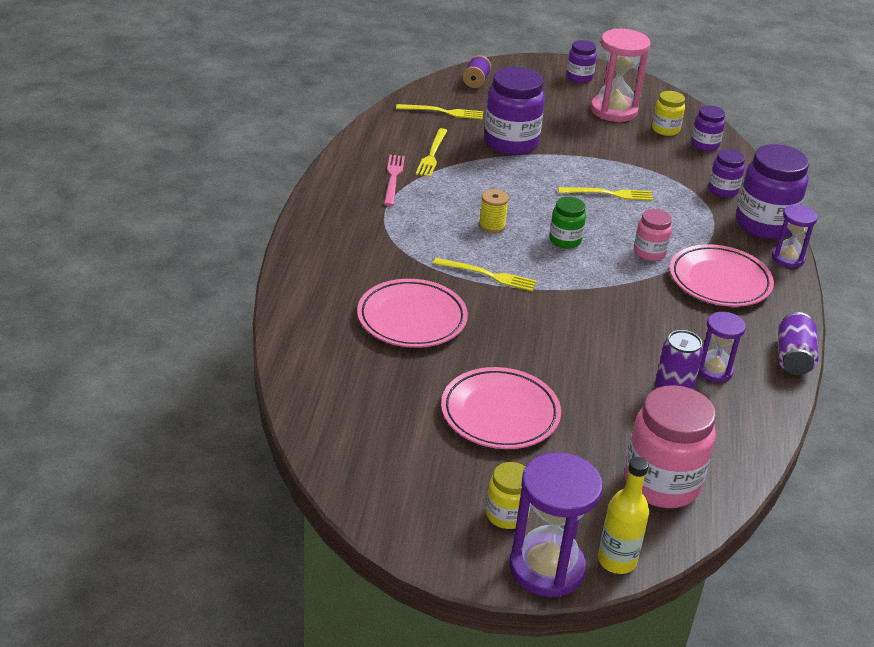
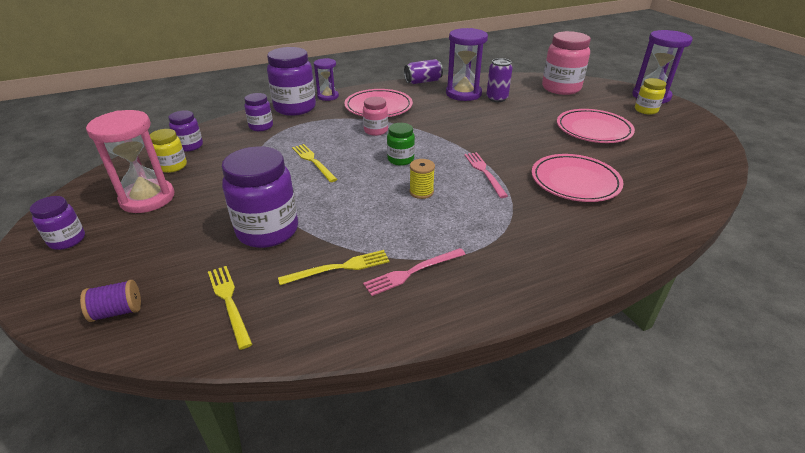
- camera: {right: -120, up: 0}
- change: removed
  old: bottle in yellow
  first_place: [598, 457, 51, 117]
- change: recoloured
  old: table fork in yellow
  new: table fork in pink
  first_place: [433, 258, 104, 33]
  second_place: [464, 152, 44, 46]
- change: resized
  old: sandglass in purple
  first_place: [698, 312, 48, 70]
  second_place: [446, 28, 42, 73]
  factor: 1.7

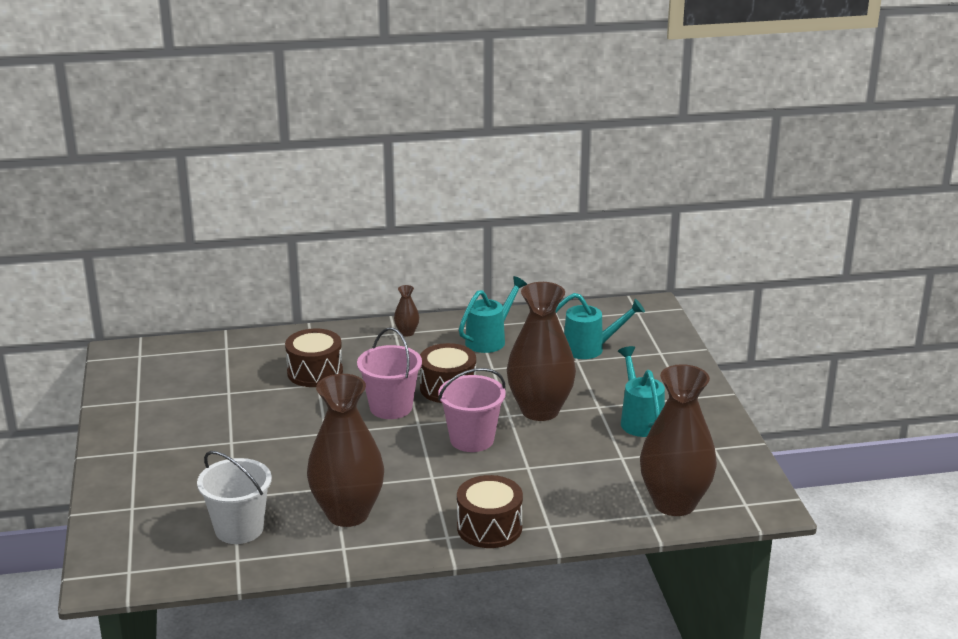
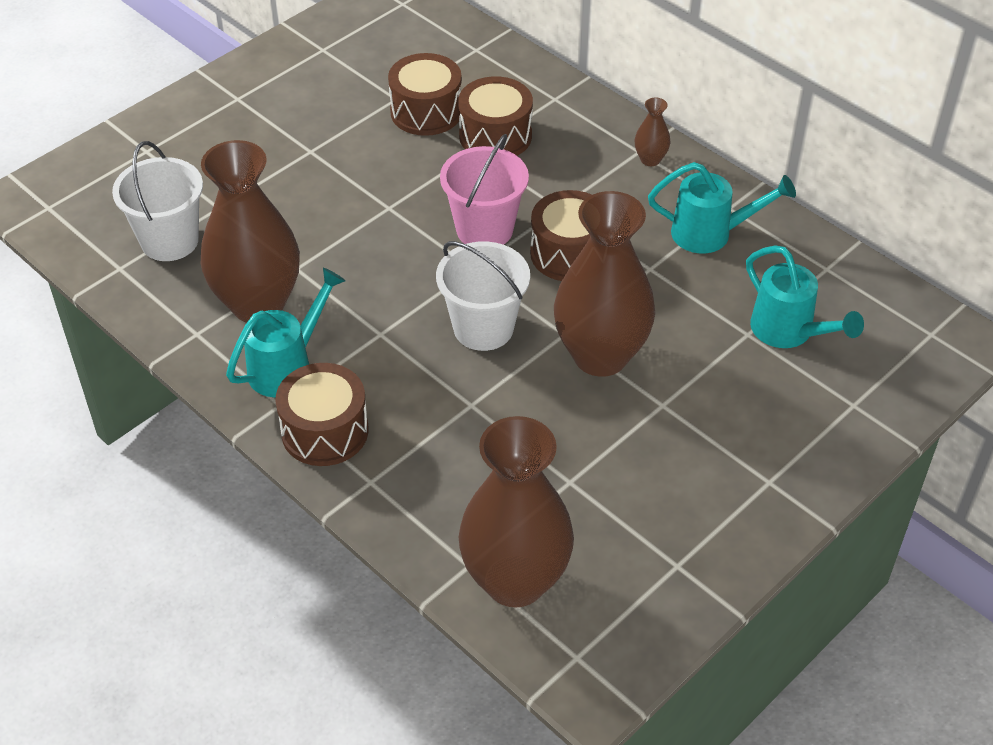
- camera: {right: 55, up: 20}
- change: added
  new: drum in russet
  second_place: [388, 53, 74, 83]
- change: moved
  old: watering can in turquoise
  first_place: [618, 346, 47, 91]
  second_place: [226, 268, 120, 129]
- change: recoloured
  old: sand bucket in pink
  new: sand bucket in white
  first_place: [438, 368, 68, 84]
  second_place: [436, 241, 94, 110]

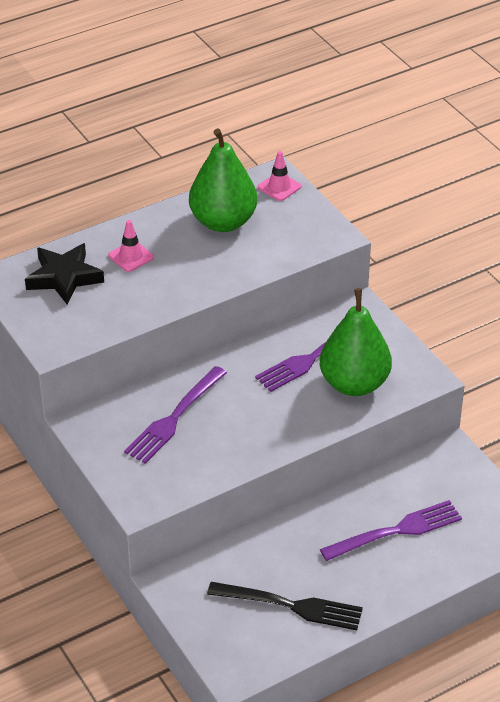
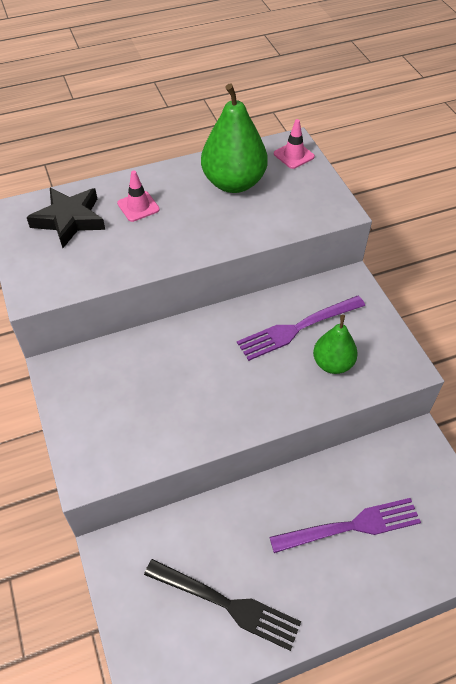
- camera: {right: 10, up: 10}
- change: removed
  old: table fork in purple
  first_place: [124, 366, 103, 98]
- change: resized
  old: pear in emerald
  first_place: [320, 288, 72, 108]
  second_place: [313, 315, 45, 59]
  factor: 0.6

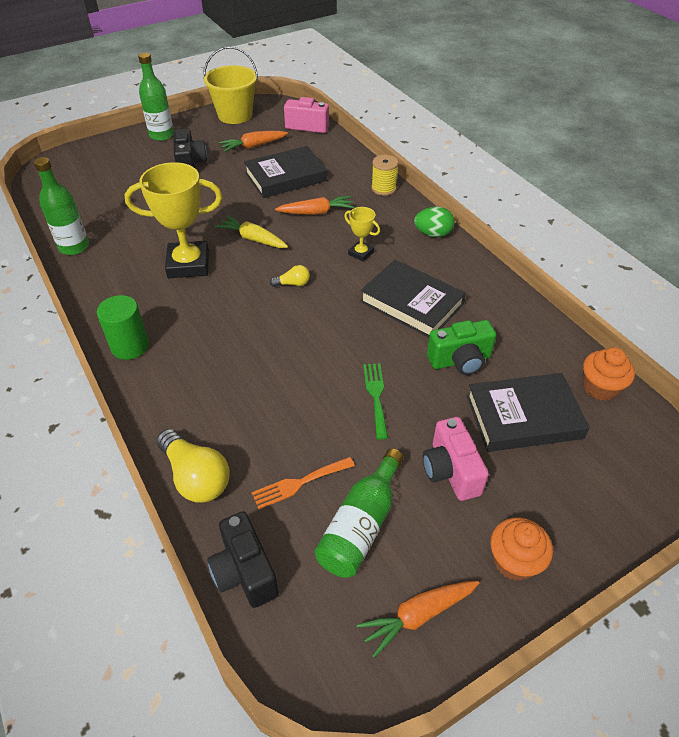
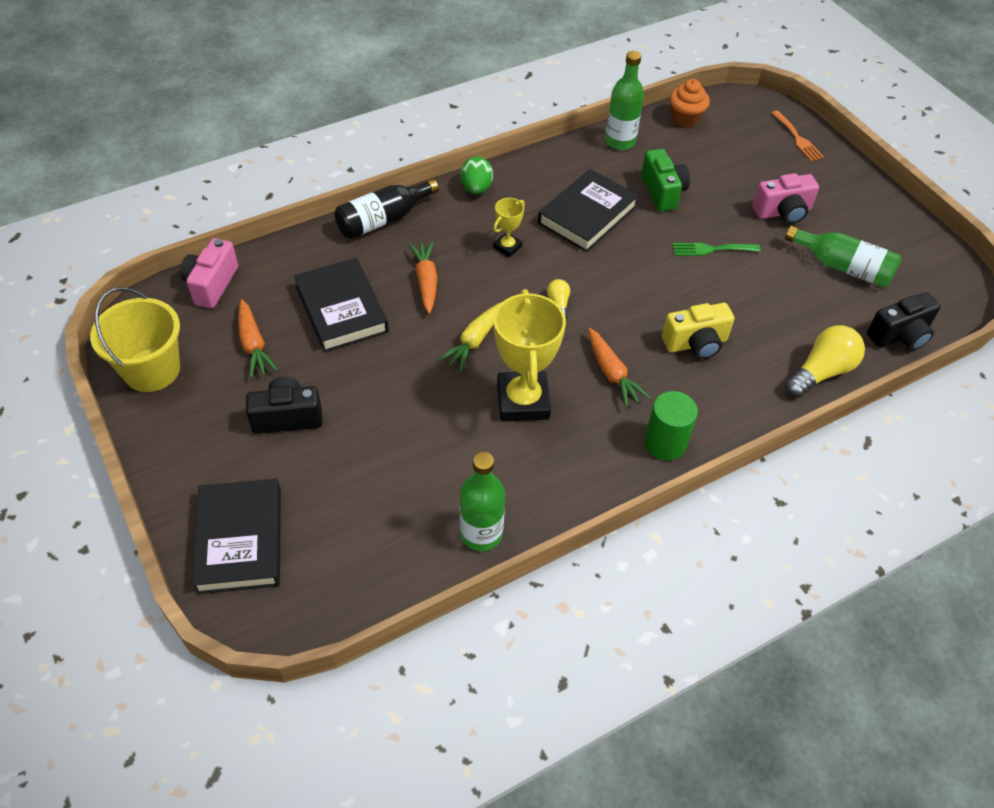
- camera: {right: -90, up: 5}
- change: removed
  old: muffin in orange-coloured
  first_place: [490, 517, 63, 64]
- change: added
  new: compact camera in yellow
  second_place: [662, 303, 72, 56]
- change: moved
  old: bottle in emerald
  first_place: [138, 53, 36, 88]
  second_place: [605, 51, 39, 99]
- change: moved
  old: table fork in orange-coloured
  first_place: [252, 457, 103, 52]
  second_place: [771, 111, 53, 51]
- change: moved
  old: carrot in orange-coloured
  first_place: [357, 581, 122, 77]
  second_place: [588, 328, 62, 80]
- change: moved
  old: book in black
  first_place: [466, 373, 124, 79]
  second_place: [192, 479, 89, 115]
- change: replaced
  old: reel of thread in yellow
  new: bottle in black
  first_place: [371, 155, 27, 41]
  second_place: [335, 179, 104, 60]

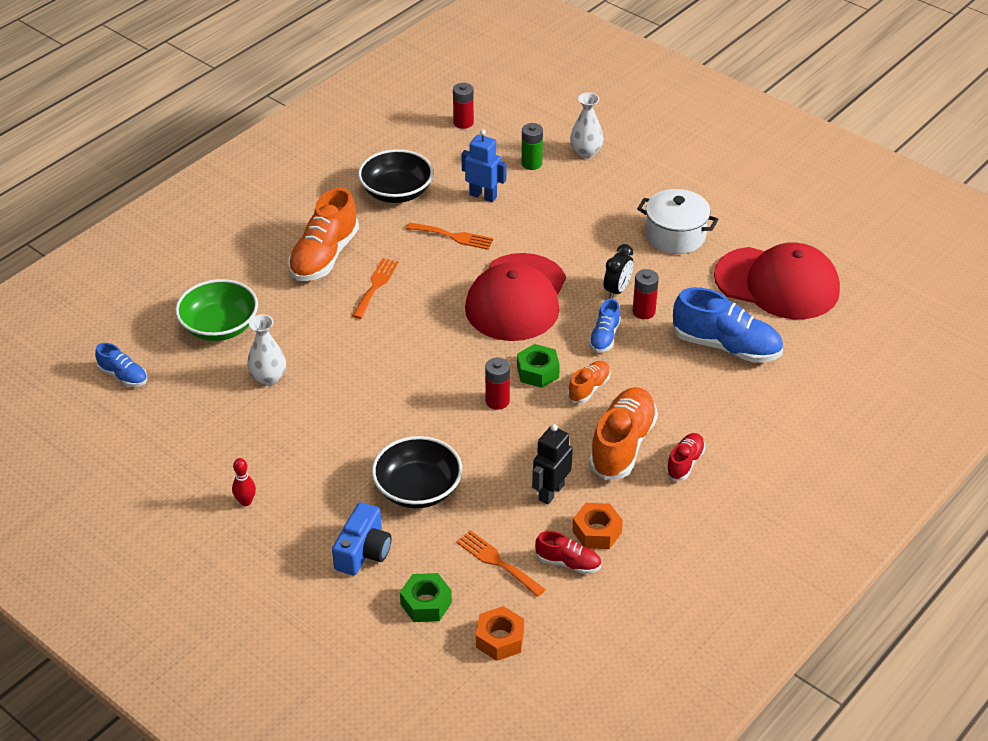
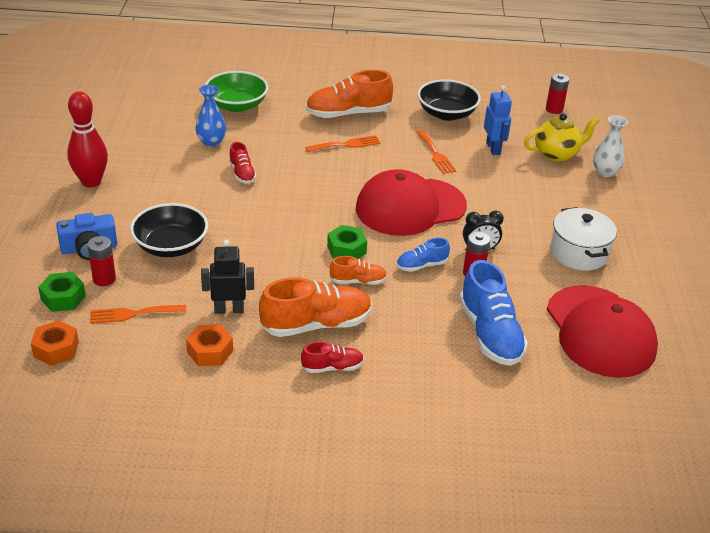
- camera: {right: 50, up: -5}
- change: removed
  old: sneaker in blue
  first_place: [95, 343, 52, 44]
- change: moved
  old: AA battery in scarlet
  first_place: [485, 358, 25, 52]
  second_place: [87, 236, 29, 50]
- change: moved
  old: sneaker in scarlet
  first_place: [535, 531, 66, 43]
  second_place: [229, 142, 27, 42]
- change: replaced
  old: AA battery in emerald
  new: tea pot in yellow
  first_place: [521, 123, 22, 47]
  second_place: [524, 113, 76, 49]
- change: recoloured
  old: vase in white
  new: vase in blue
  first_place: [247, 314, 39, 72]
  second_place: [196, 85, 30, 62]
- change: turned
  old: table fork in orange-coloured
  first_place: [456, 530, 90, 67]
  second_place: [90, 305, 96, 19]
  degrees: -105
- change: resized
  old: tenpin in scarlet
  first_place: [232, 458, 24, 48]
  second_place: [67, 91, 41, 96]
  factor: 2.09

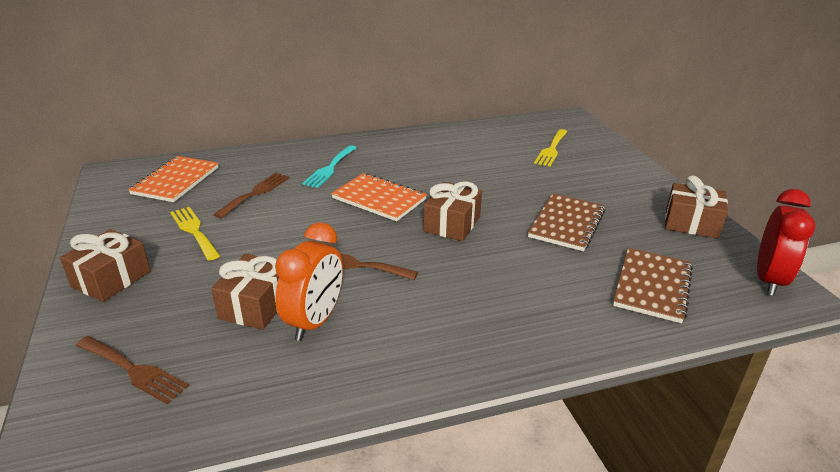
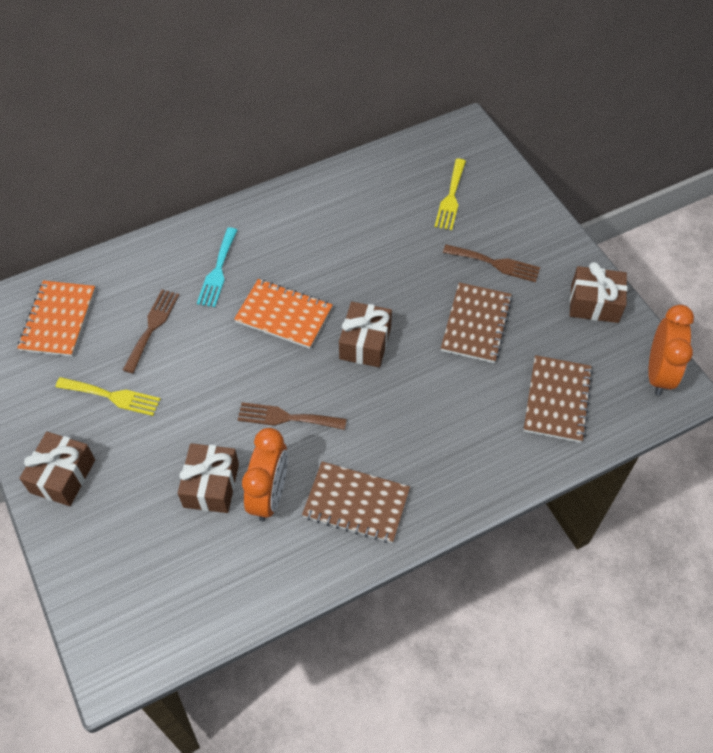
- camera: {right: -10, up: 25}
- change: added
  new: notebook in russet
  second_place: [302, 461, 108, 82]
- change: moved
  old: table fork in russet
  first_place: [76, 336, 113, 68]
  second_place: [443, 244, 97, 38]
- change: recoloured
  old: alarm clock in scarlet
  new: alarm clock in orange-coloured
  first_place: [757, 189, 59, 107]
  second_place: [648, 305, 46, 91]
- change: turned
  old: table fork in yellow
  first_place: [170, 207, 50, 53]
  second_place: [55, 377, 106, 39]
  degrees: 150

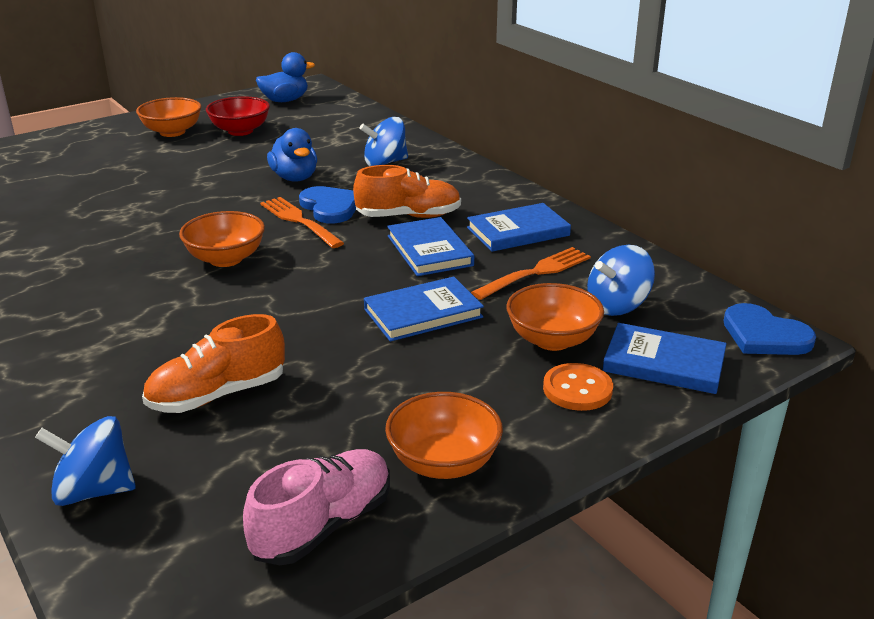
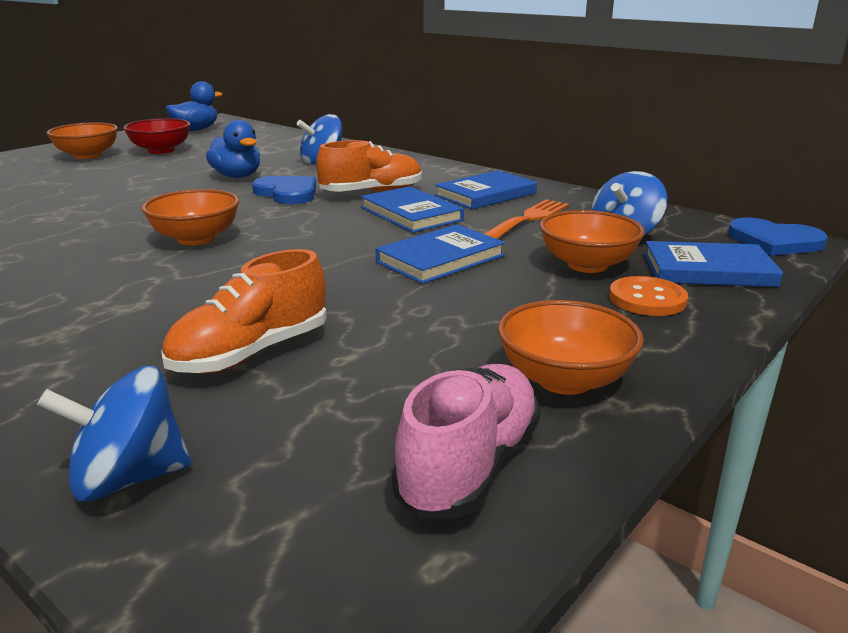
- camera: {right: -15, up: -5}
- change: removed
  old: table fork in orange-coloured
  first_place: [260, 197, 84, 51]

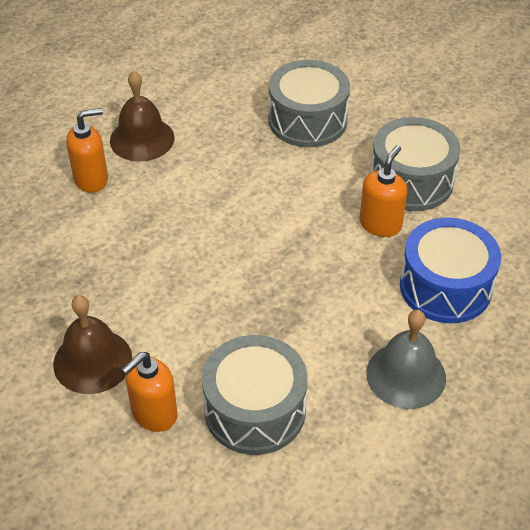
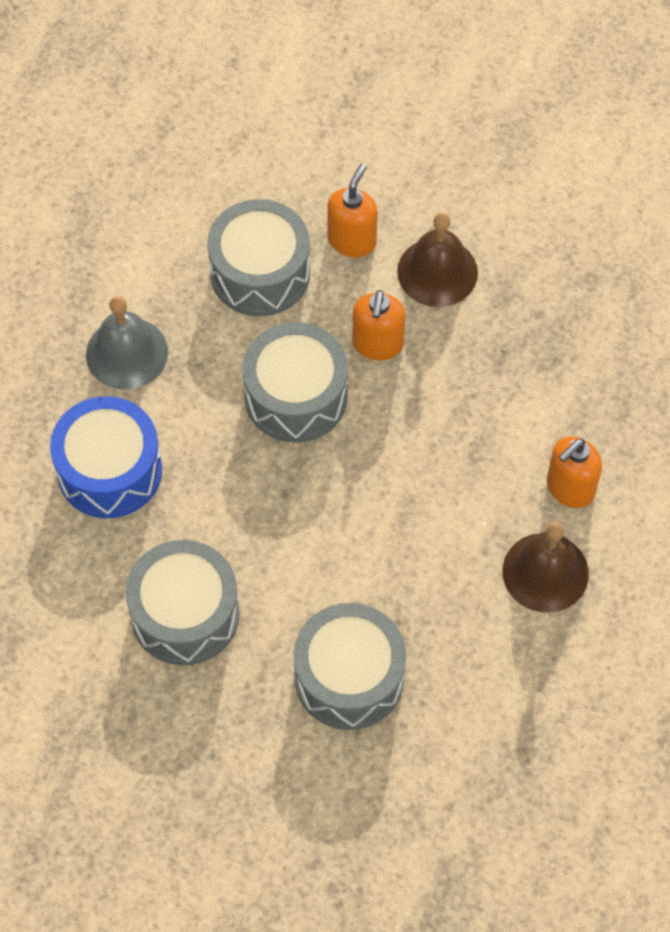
- camera: {right: 160, up: 15}
- change: added
  new: drum in gray
  second_place: [242, 322, 106, 121]
- change: moved
  old: soap pump in orange-coloured
  first_place: [359, 145, 48, 92]
  second_place: [352, 290, 53, 71]

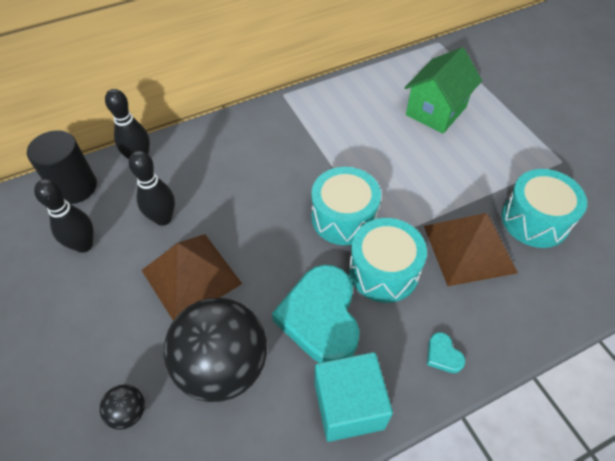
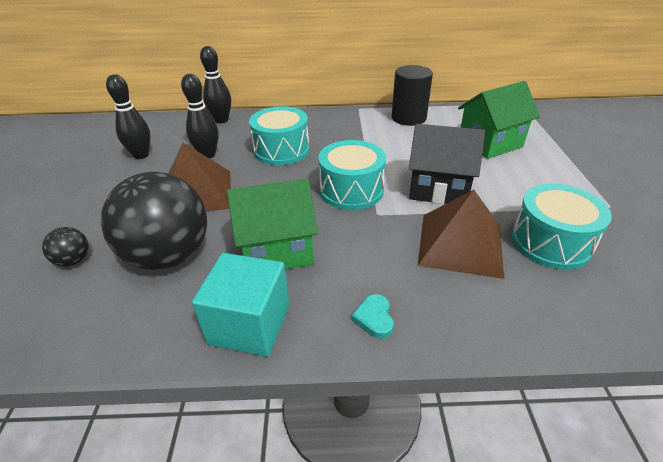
- camera: {right: 25, up: -15}
- change: added
  new: cottage in black
  second_place: [409, 124, 76, 80]
- change: moved
  old: cylinder shape in black
  first_place: [27, 130, 70, 74]
  second_place: [392, 65, 41, 61]
- change: moved
  old: drum in turquoise
  first_place: [349, 218, 78, 85]
  second_place: [249, 106, 61, 59]
- change: replaced
  old: heart in turquoise
  new: cottage in emerald
  first_place: [272, 265, 87, 98]
  second_place: [227, 179, 91, 90]

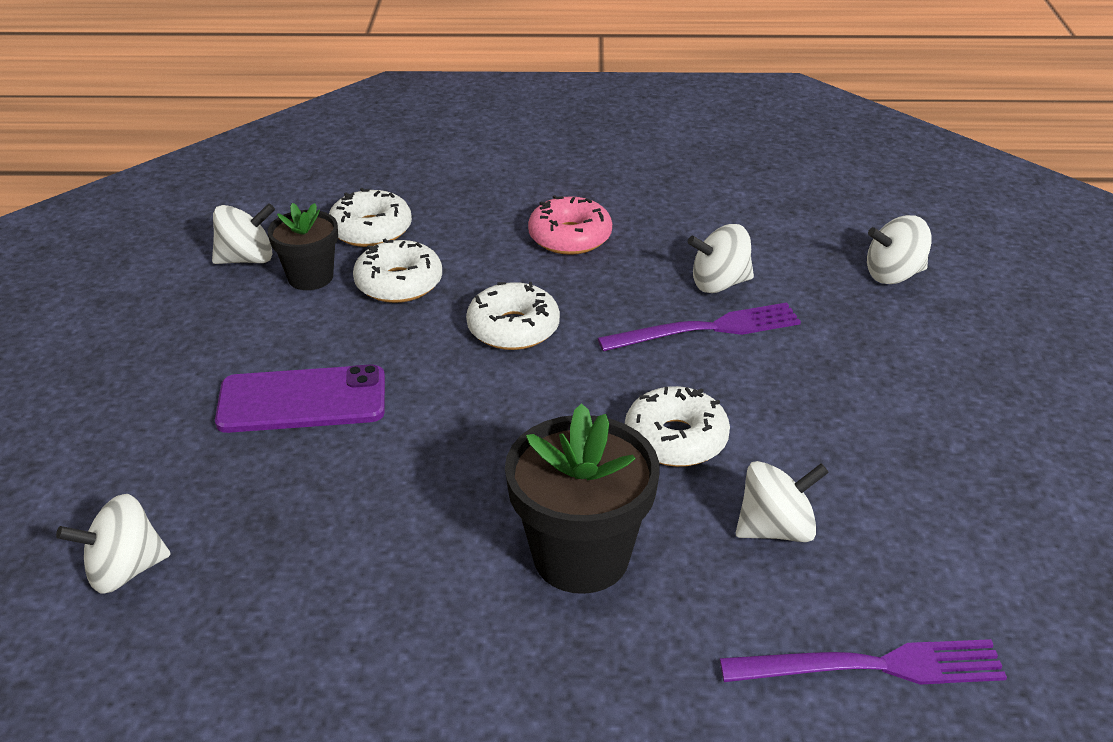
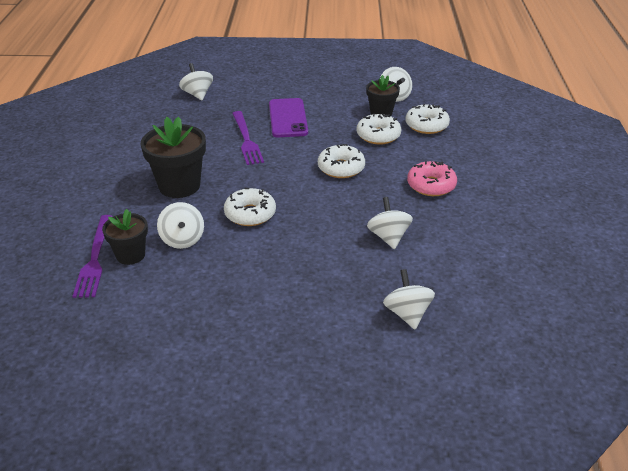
- camera: {right: 90, up: 0}
- change: added
  new: plant pot in black
  second_place: [102, 209, 46, 56]
- change: moved
  old: table fork in purple
  first_place: [598, 303, 203, 49]
  second_place: [232, 111, 32, 54]

